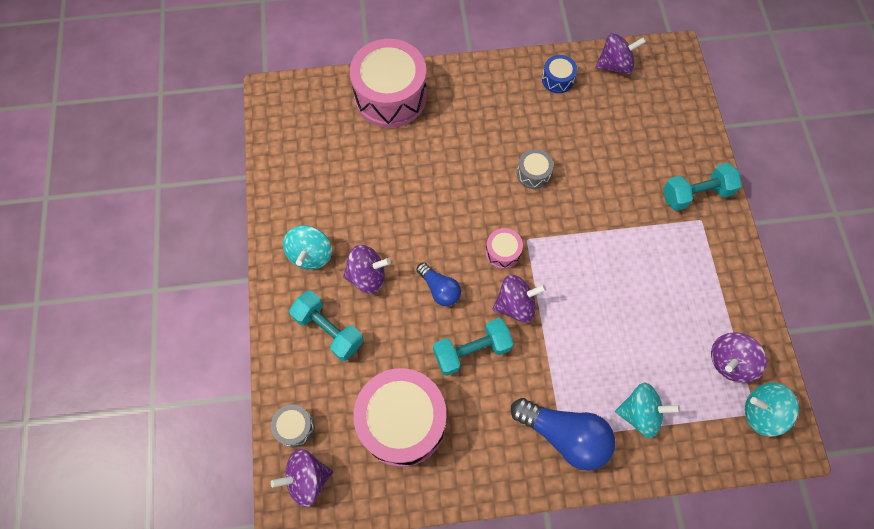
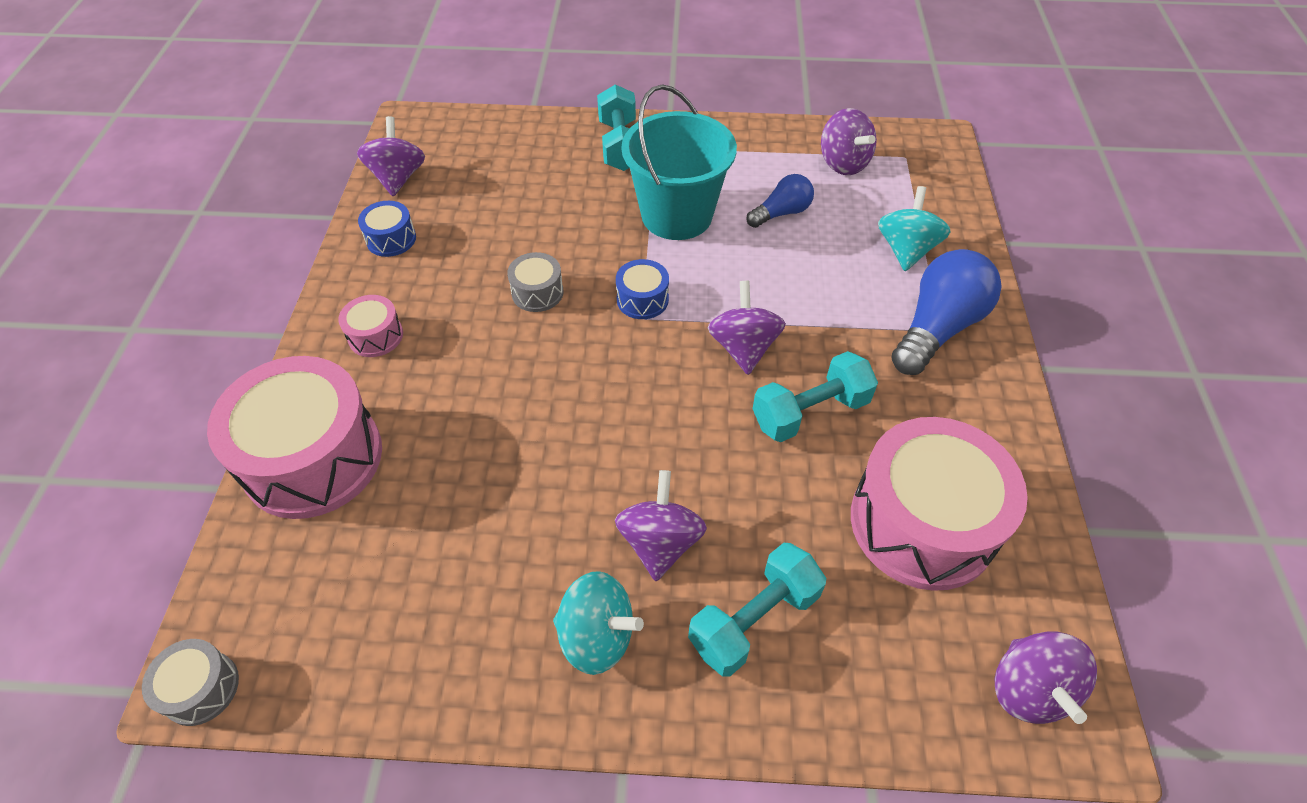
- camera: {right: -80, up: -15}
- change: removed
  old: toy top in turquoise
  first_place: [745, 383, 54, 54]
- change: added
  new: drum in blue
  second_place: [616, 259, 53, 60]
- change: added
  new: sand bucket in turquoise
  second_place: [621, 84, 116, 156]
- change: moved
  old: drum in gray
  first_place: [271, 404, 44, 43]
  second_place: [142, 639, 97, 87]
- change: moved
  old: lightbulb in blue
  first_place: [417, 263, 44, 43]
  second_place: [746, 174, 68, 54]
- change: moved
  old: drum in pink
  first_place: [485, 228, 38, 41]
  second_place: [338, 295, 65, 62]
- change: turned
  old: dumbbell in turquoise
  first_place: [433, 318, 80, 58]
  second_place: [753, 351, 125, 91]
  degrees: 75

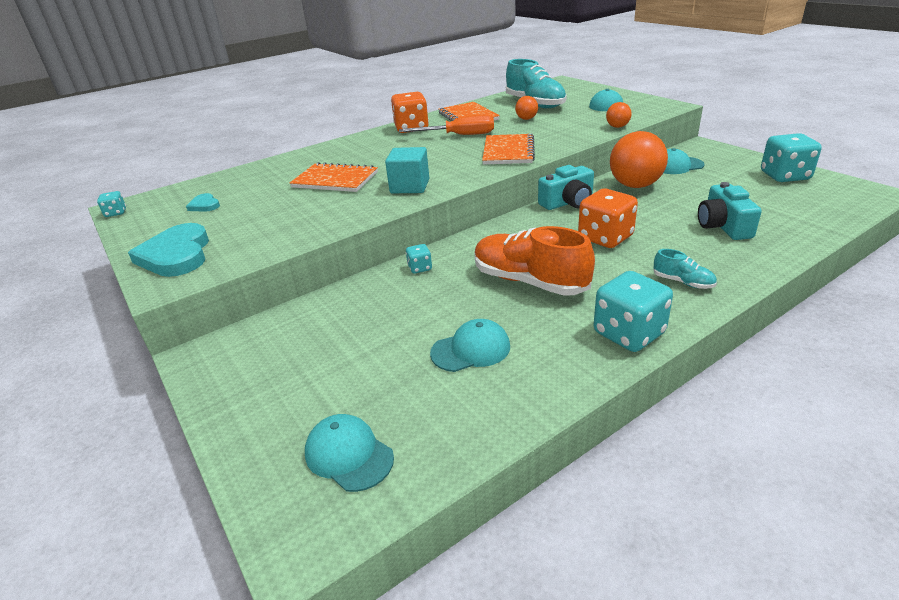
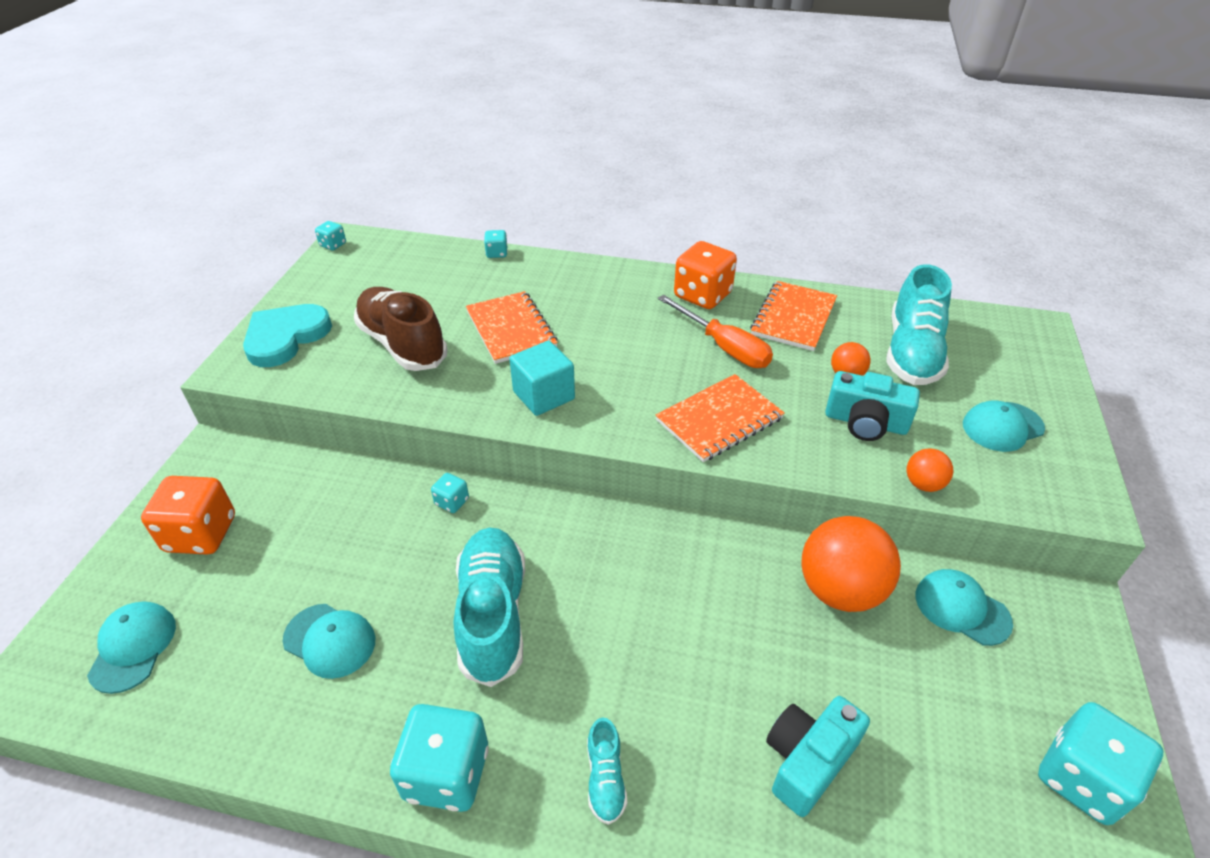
- camera: {right: 45, up: 10}
- change: removed
  old: heart in turquoise
  first_place: [186, 193, 34, 19]
- change: added
  new: sneaker in russet
  second_place: [354, 287, 94, 84]
- change: added
  new: dice in turquoise
  second_place: [484, 230, 24, 28]
- change: moved
  old: compact camera in turquoise
  first_place: [538, 165, 56, 45]
  second_place: [825, 371, 95, 70]
- change: moved
  old: dice in orange-coloured
  first_place: [578, 189, 60, 59]
  second_place: [141, 476, 94, 79]
- change: recoloured
  old: sneaker in orange-coloured
  new: sneaker in turquoise
  first_place: [474, 226, 121, 70]
  second_place: [453, 527, 72, 160]

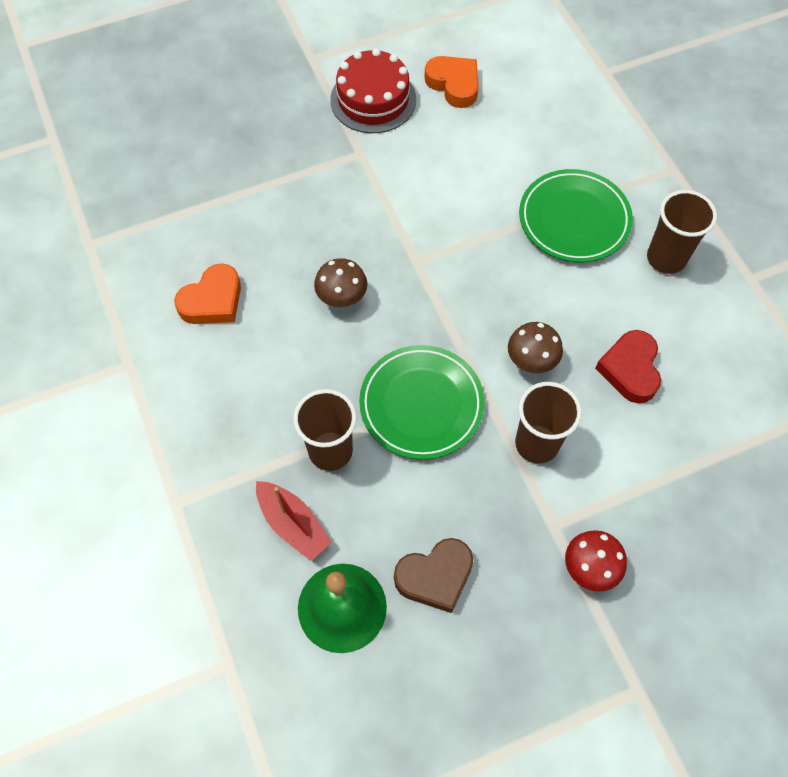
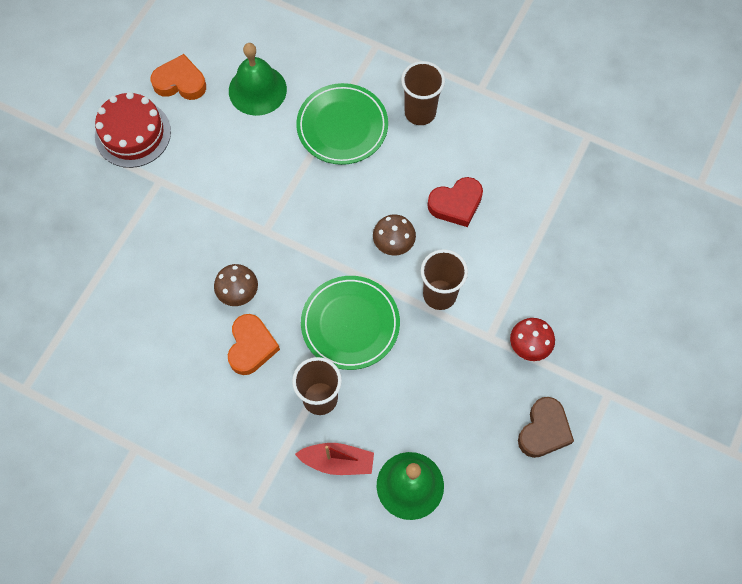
- camera: {right: -40, up: 5}
- change: added
  new: school bell in emerald
  second_place: [229, 43, 58, 73]
- change: moved
  old: heart in orange-coloured
  first_place: [174, 263, 67, 61]
  second_place: [228, 314, 52, 61]
- change: moved
  old: heart in russet
  first_place: [394, 538, 79, 75]
  second_place: [518, 397, 56, 61]
- change: turned
  old: heart in scarlet
  first_place: [595, 330, 66, 73]
  second_place: [427, 177, 56, 50]
  degrees: -75

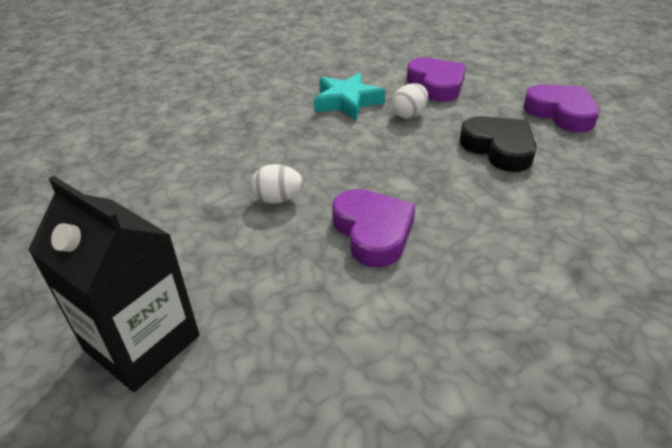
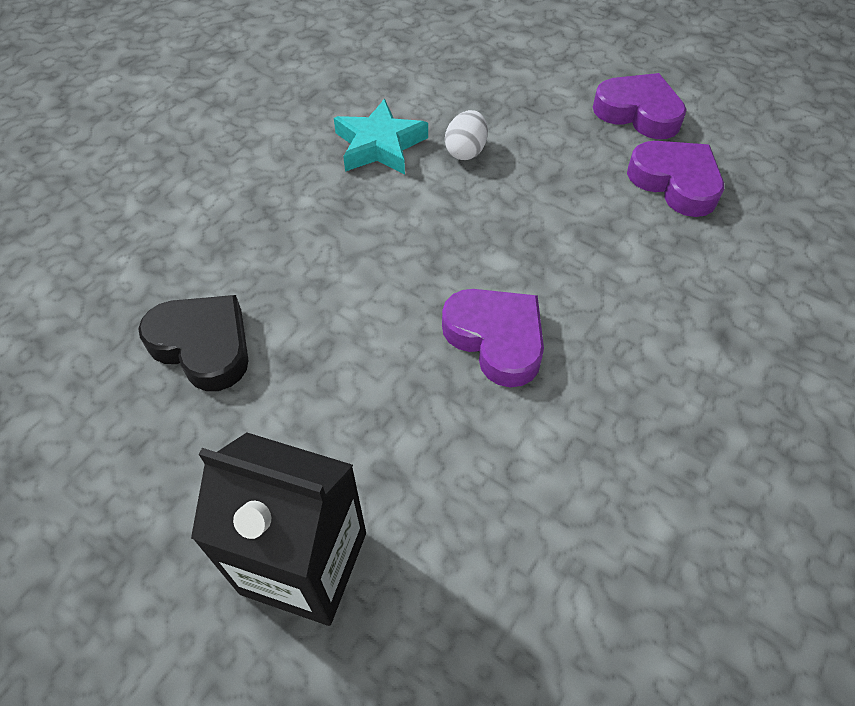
- camera: {right: -20, up: 15}
- change: removed
  old: egg in white
  first_place: [251, 164, 52, 40]
- change: moved
  old: heart in purple
  first_place: [407, 57, 59, 45]
  second_place: [627, 141, 97, 76]
- change: moved
  old: heart in black
  first_place: [459, 116, 78, 56]
  second_place: [138, 295, 110, 96]

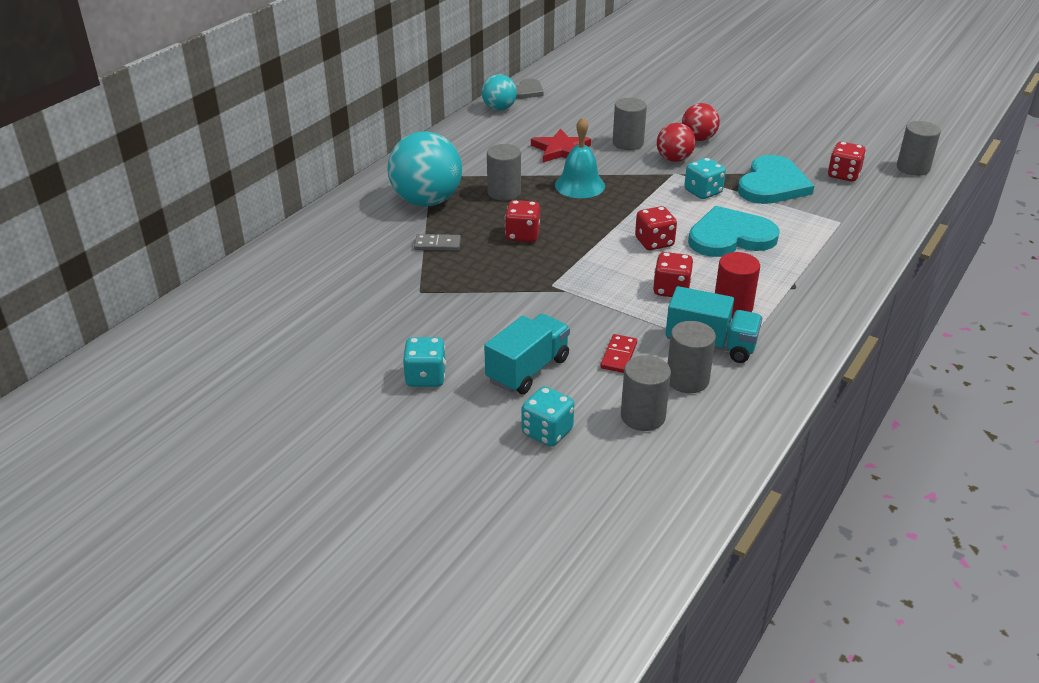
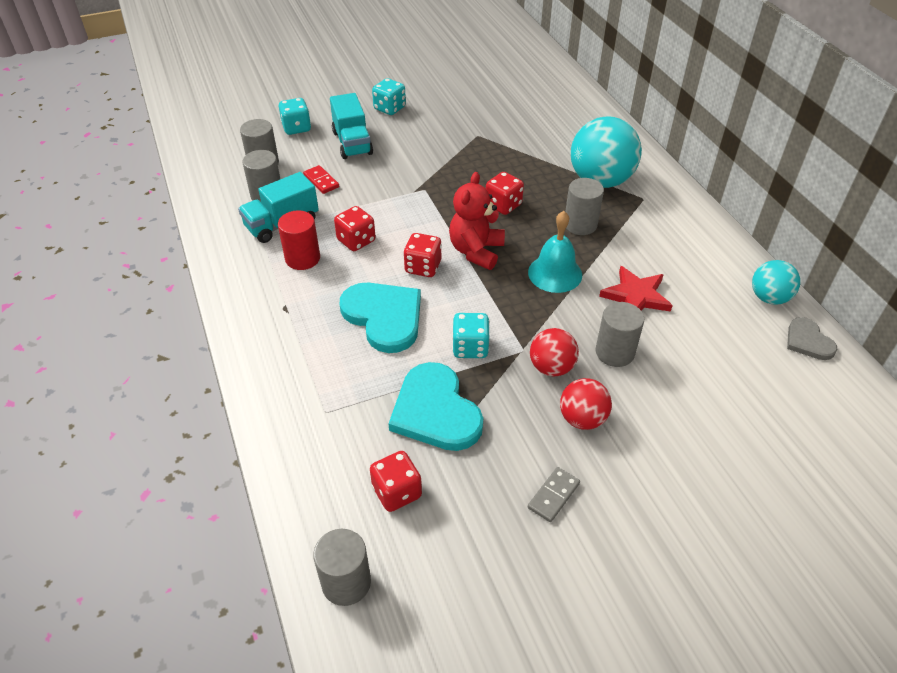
- camera: {right: 125, up: 10}
- change: added
  new: teddy in scarlet
  second_place: [449, 172, 56, 98]
- change: moved
  old: domino in gray
  first_place: [414, 234, 47, 17]
  second_place: [528, 467, 52, 55]
- change: turned
  old: heart in turquoise
  first_place: [688, 206, 92, 51]
  second_place: [340, 283, 81, 70]
  degrees: -60

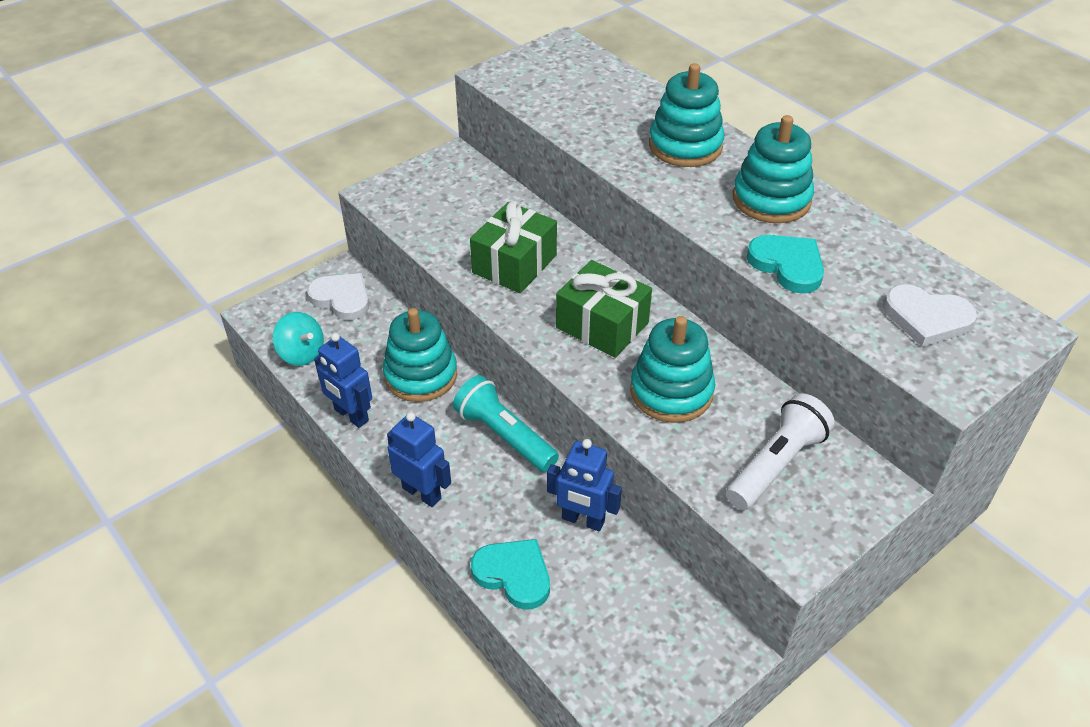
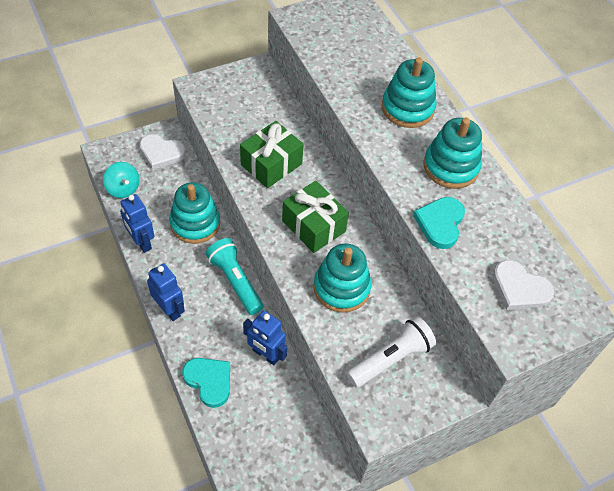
- camera: {right: 10, up: 10}
- change: turned
  old: heart in white
  first_place: [307, 273, 62, 47]
  second_place: [140, 134, 46, 36]
  degrees: 150
- change: turned
  old: heart in turquoise
  first_place: [747, 235, 77, 59]
  second_place: [413, 197, 52, 52]
  degrees: -135

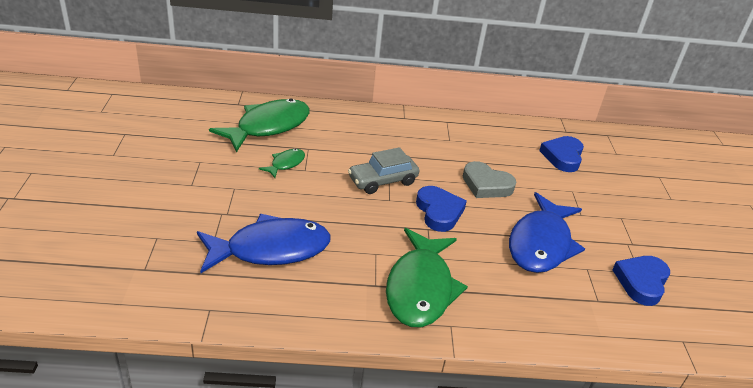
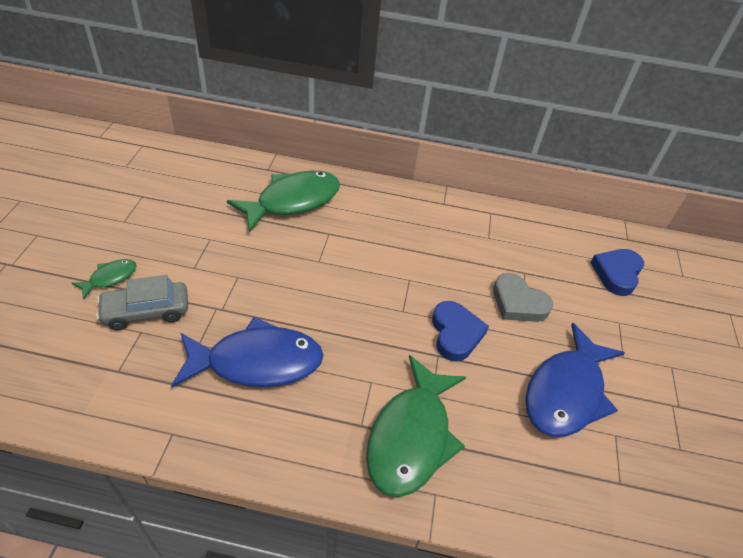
- camera: {right: 10, up: 10}
- change: removed
  old: heart in blue
  first_place: [612, 256, 58, 50]
- change: moved
  old: fish in emerald
  first_place: [259, 149, 46, 29]
  second_place: [72, 259, 65, 41]
- change: moved
  old: automobile in gray
  first_place: [348, 147, 71, 47]
  second_place: [96, 275, 92, 55]

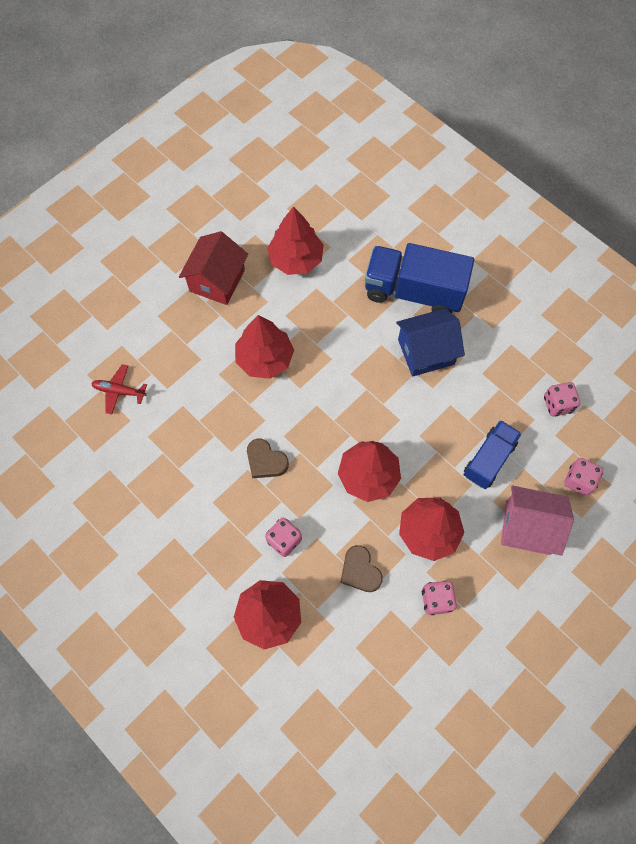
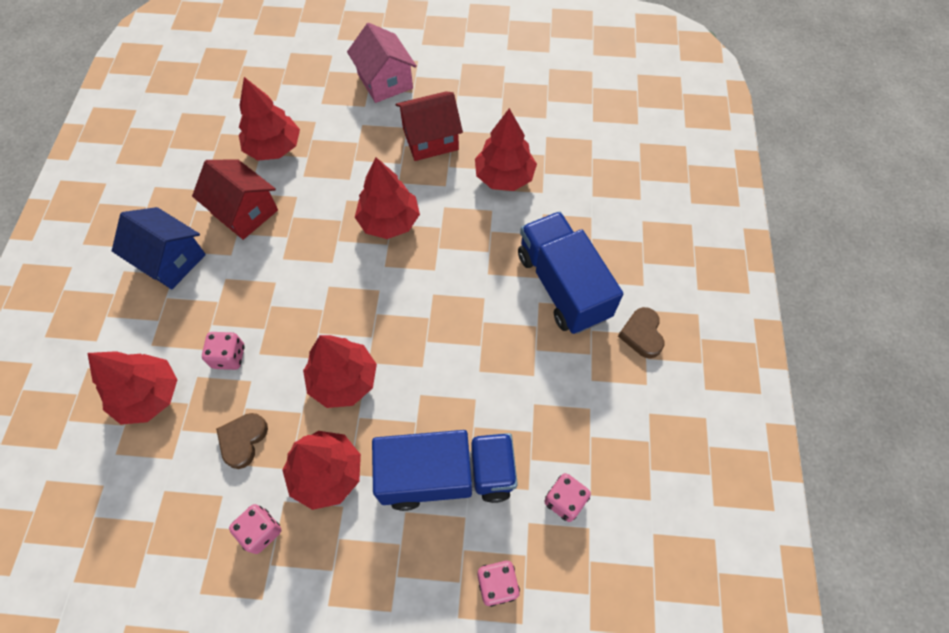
- camera: {right: 50, up: -5}
- change: added
  new: cottage in scarlet
  second_place: [192, 160, 86, 80]
- change: moved
  old: heart in russet
  first_place: [247, 439, 42, 39]
  second_place: [618, 307, 47, 51]
- change: moved
  old: cottage in blue
  first_place: [396, 308, 69, 69]
  second_place: [112, 207, 94, 82]
- change: moved
  old: cottage in pink
  first_place: [501, 485, 73, 71]
  second_place: [347, 23, 70, 80]
- change: replaced
  old: aeroplane in scarlet
  new: fir tree in scarlet
  first_place: [91, 364, 56, 50]
  second_place: [239, 77, 61, 84]
- change: resized
  old: toy truck in blue
  first_place: [463, 420, 59, 69]
  second_place: [372, 430, 146, 81]
  factor: 1.62

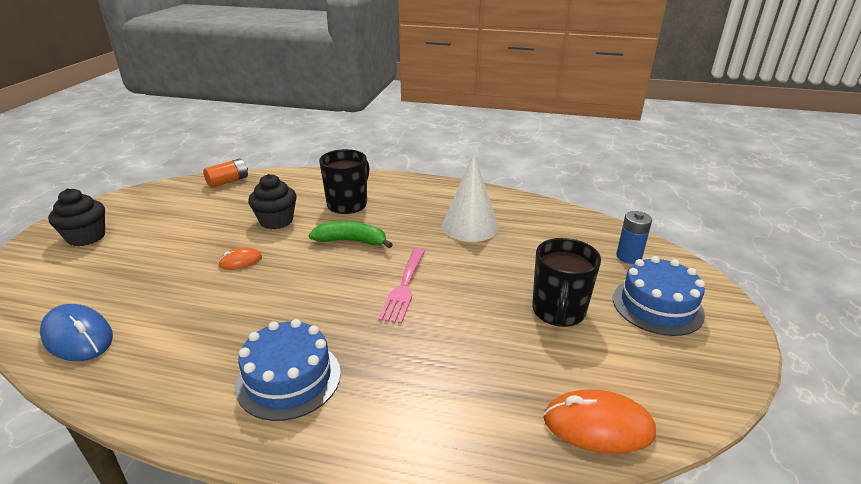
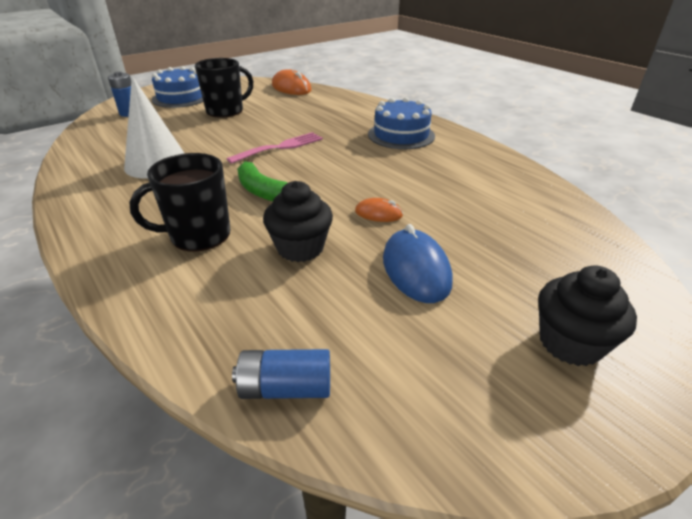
- camera: {right: -140, up: 5}
- change: moved
  old: mouse in blue
  first_place: [40, 304, 73, 57]
  second_place: [383, 224, 70, 79]
- change: recoloured
  old: AA battery in orange-coloured
  new: AA battery in blue
  first_place: [203, 159, 45, 29]
  second_place: [232, 349, 98, 50]

